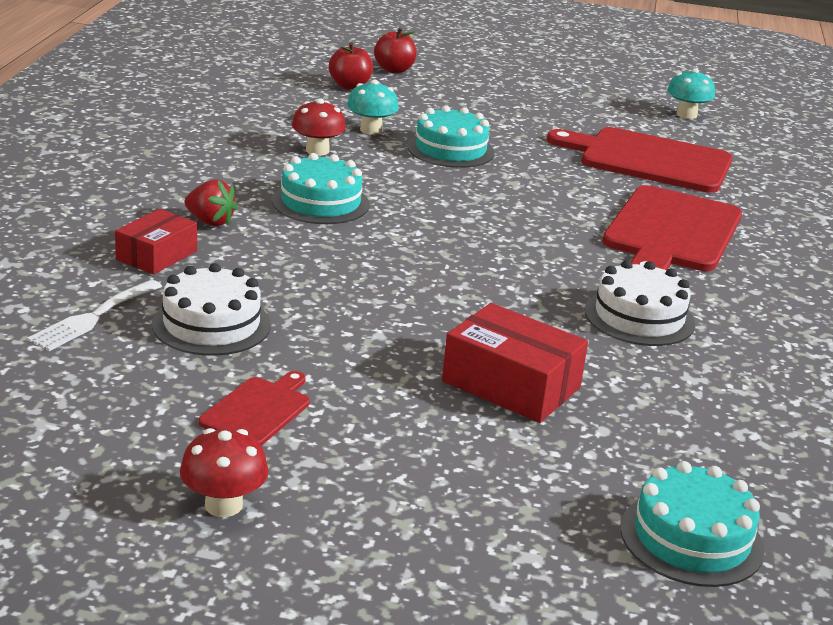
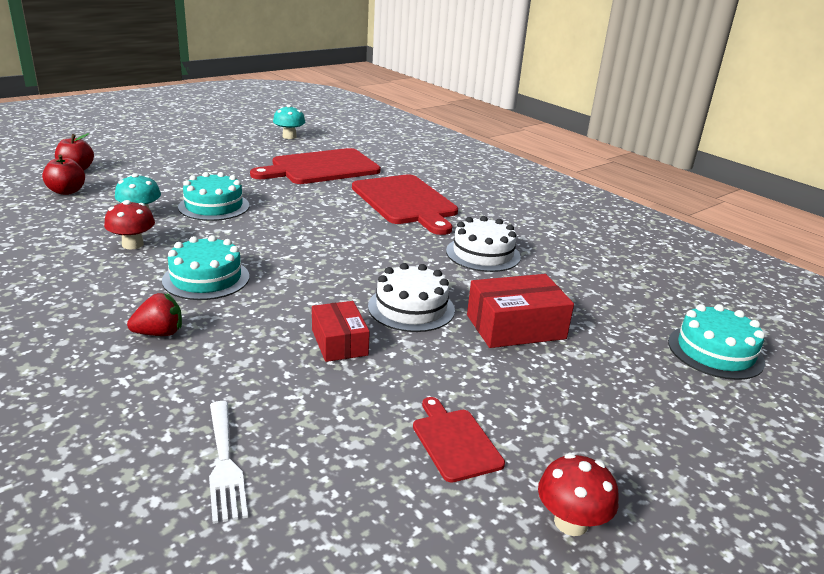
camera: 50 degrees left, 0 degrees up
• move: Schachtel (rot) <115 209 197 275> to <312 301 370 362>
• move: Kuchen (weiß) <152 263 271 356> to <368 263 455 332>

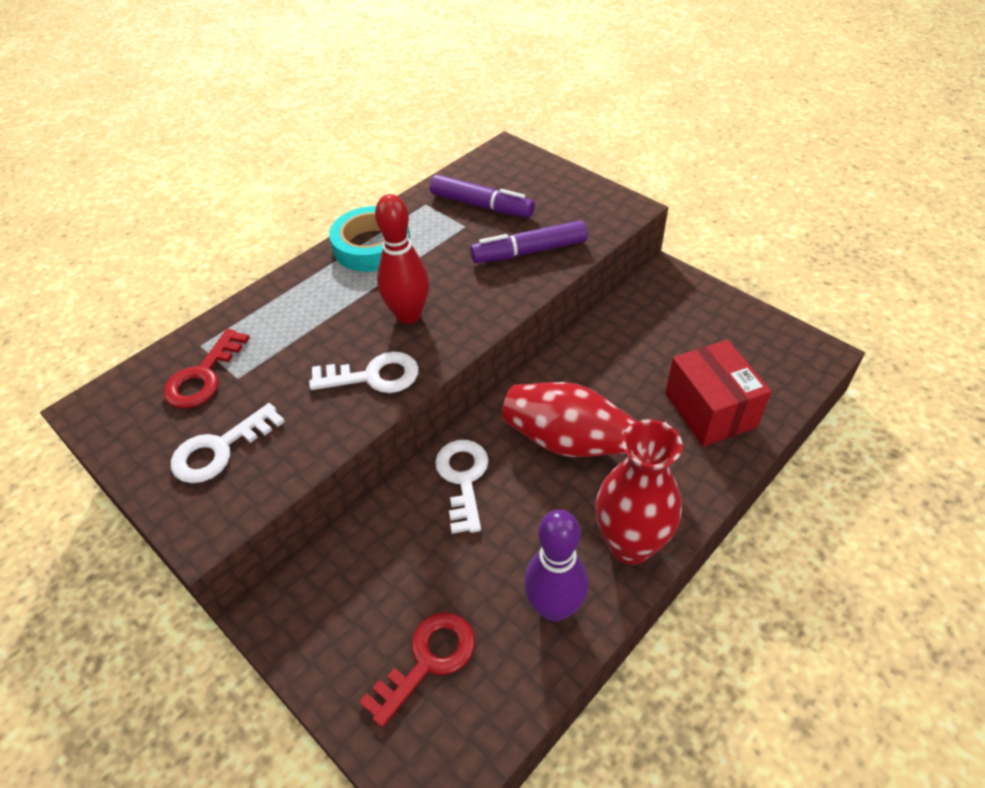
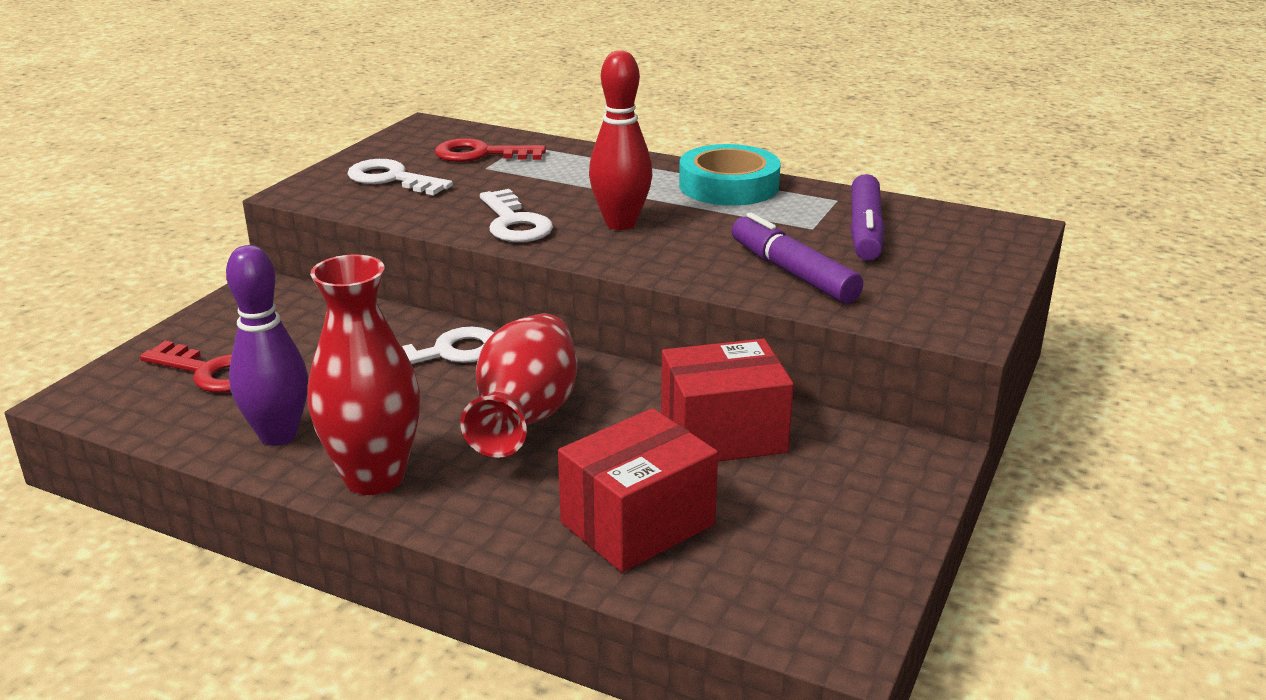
camera: 70 degrees right, 20 degrees down
• insert: Schachtel (rot) <661 339 794 462>

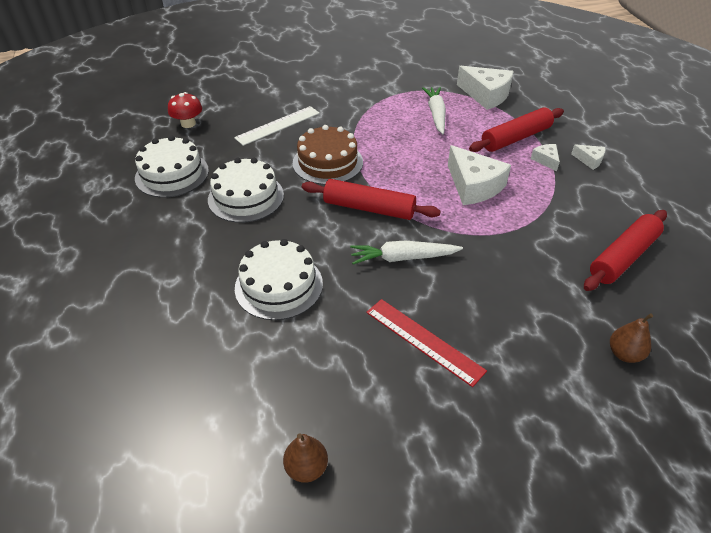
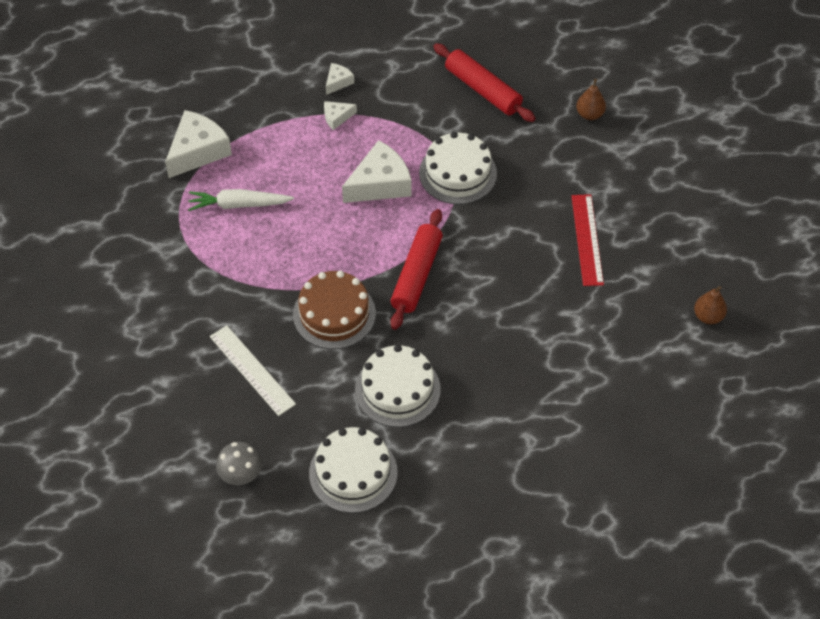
camera: 90 degrees left, 10 degrees up
• recolor: Pilz (rot) <168 92 202 128> to Pilz (grau) <216 442 262 485>
• delete: Nudelholz (rot) <469 107 564 152>
• move: Kuchen (weiß) <235 239 323 320> to <419 132 497 204>
• delete: Karotte (weiß) <350 240 463 265>
• rotate: Lineal (rot) <366 299 487 387> = <571 194 604 286> 45 degrees counterclockwise

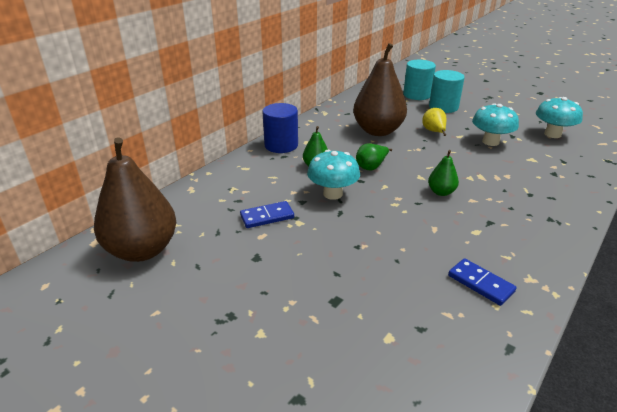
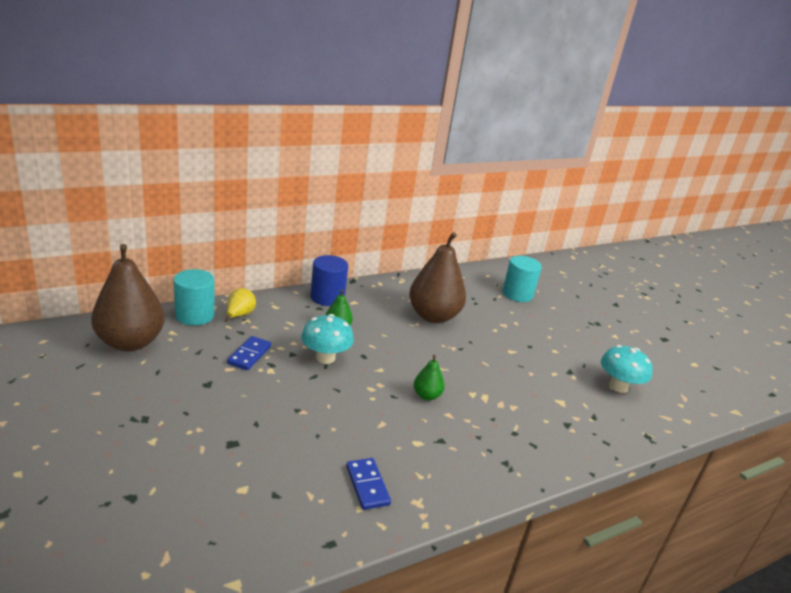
camera: 20 degrees right, 5 degrees down
• move: Vollzylinder (türkis) <429 70 465 113> to <174 269 215 326>
• delete: Pilz (türkis) <472 103 519 146>
• move: Birne (gelb) <422 108 447 136> to <225 288 256 322>
• delete: Birne (grün) <356 143 392 170>
• rotate: Dominostein (blau) <240 201 294 228> = <227 336 271 370> 75 degrees counterclockwise

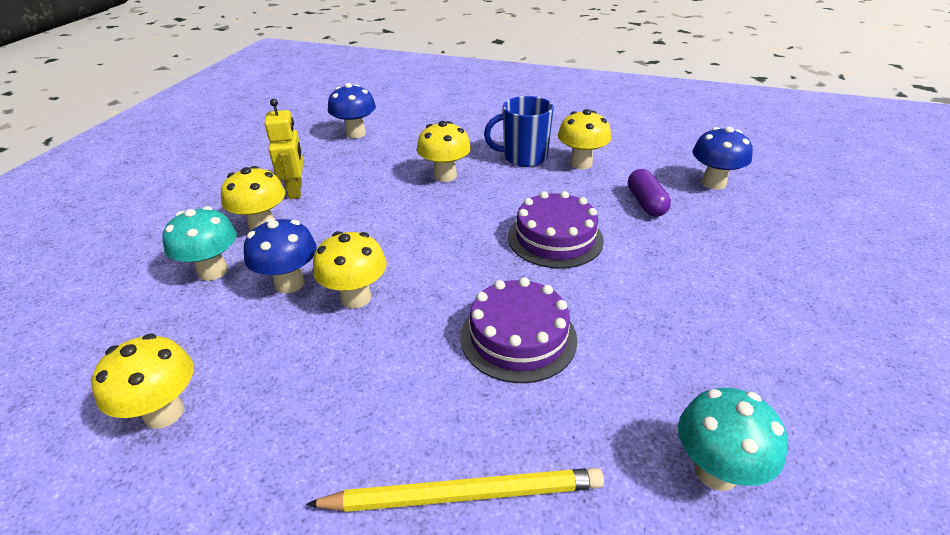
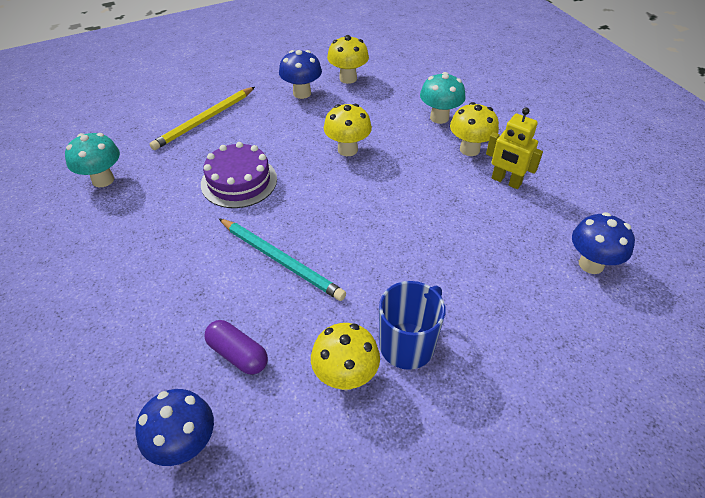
camera: 135 degrees right, 10 degrees up
• delete: Pilz (gelb) <417 121 471 182>
• replace: Kuchen (lila) <508 191 604 269> to Bleistift (türkis) <219 218 346 301>
• move: Pilz (blau) <244 218 317 293> to <279 50 322 99>

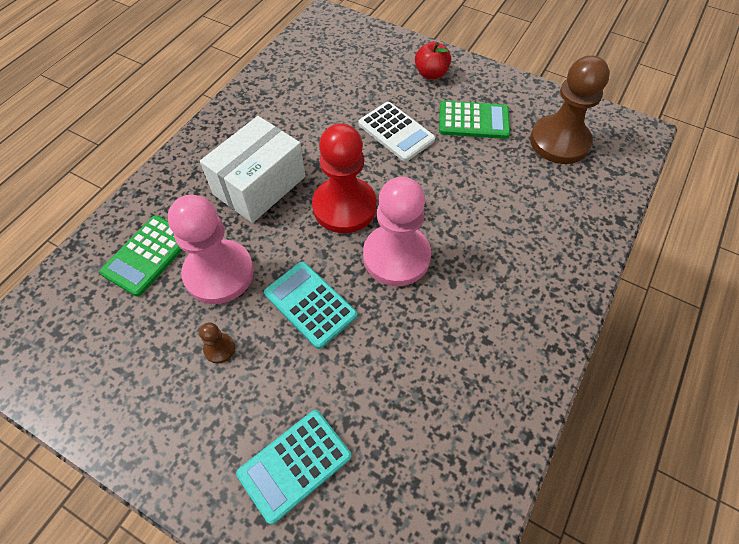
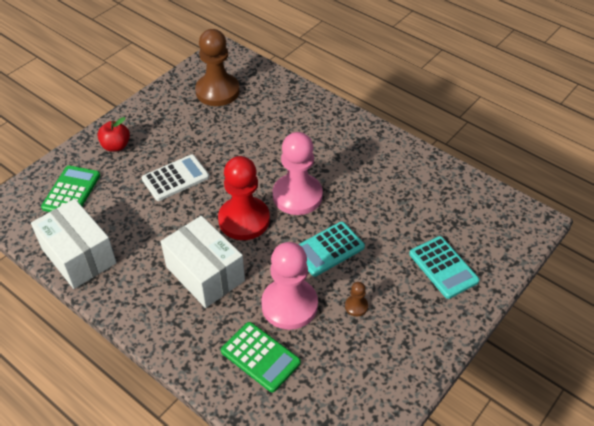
camera: 80 degrees left, 10 degrees down
• move: Taschenrechner (grün) <439 101 510 139> to <41 165 100 212>
• insert: Schachtel (weiß) <31 199 117 289>

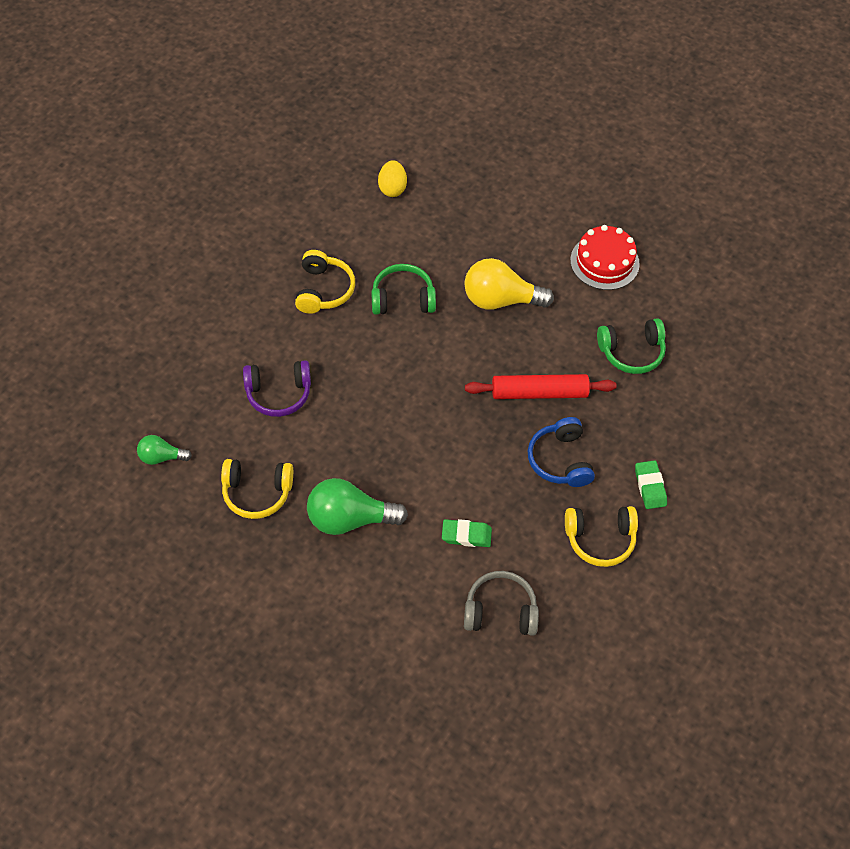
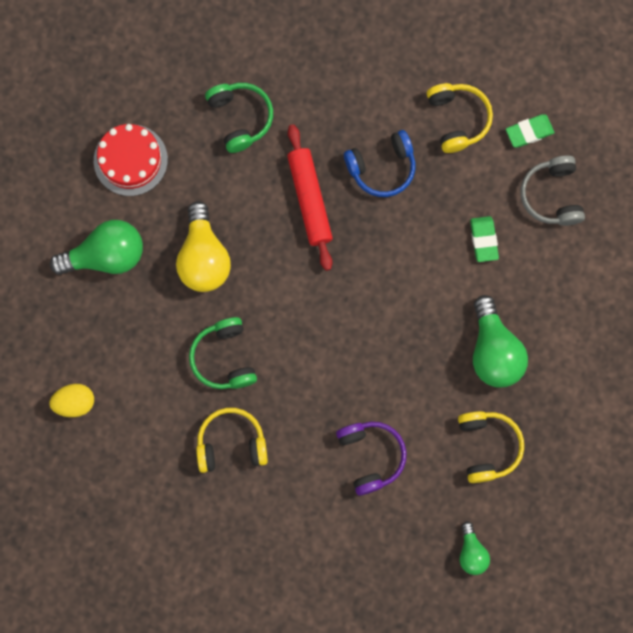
camera: 100 degrees left, 20 degrees up
• move: Radiergummi (grün) <635 460 667 509> to <506 114 555 147>
• insert: Glühbirne (grün) <50 220 143 275>

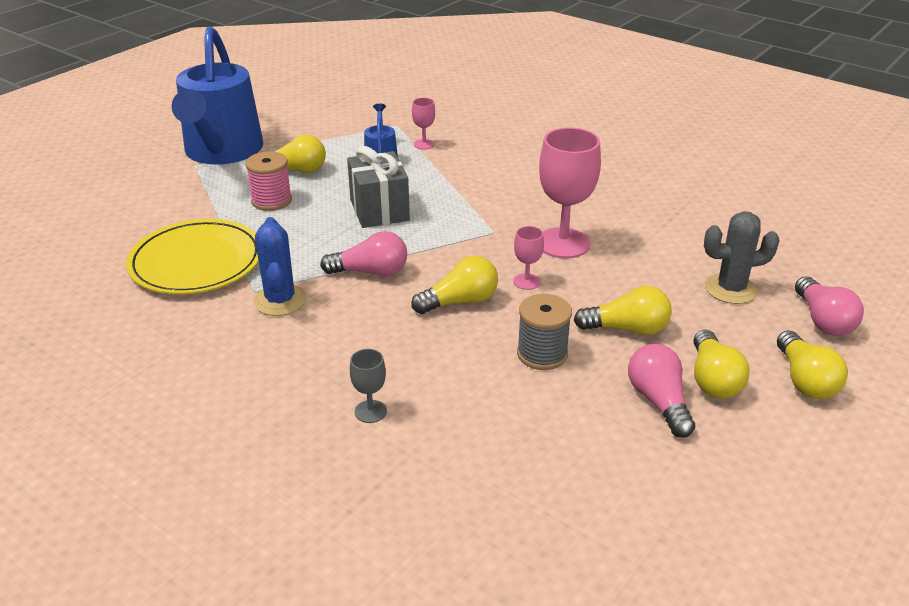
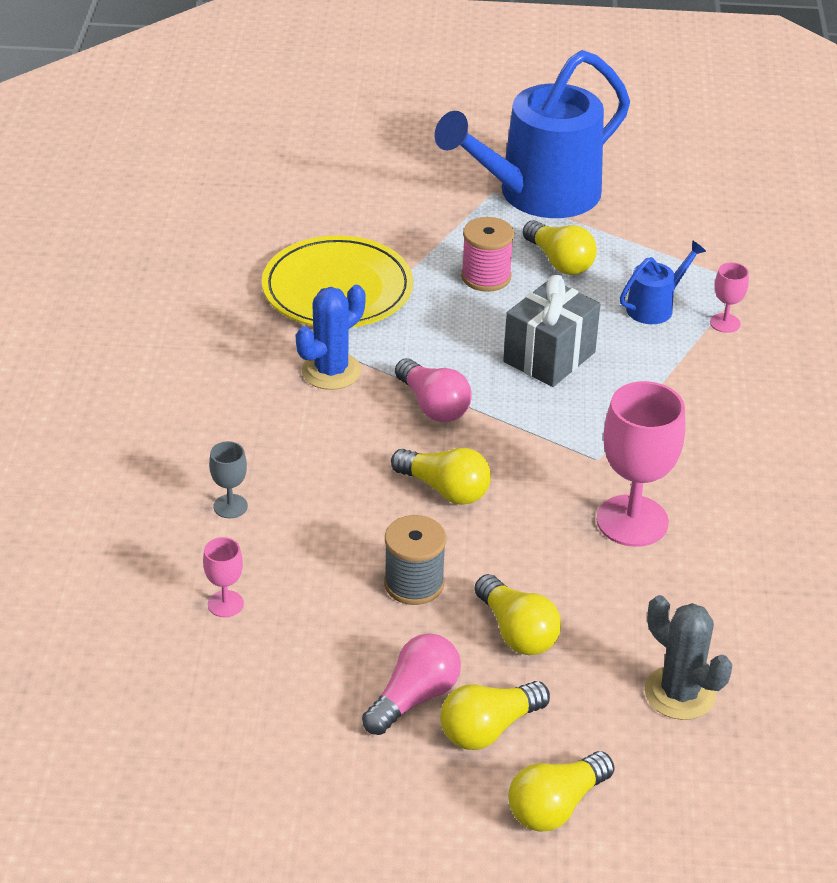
camera: 55 degrees right, 5 degrees up
• move: Kelch (rosa) <513 226 544 290> to <203 537 244 617>
• delete: Glühbirne (rosa) <795 276 864 336>

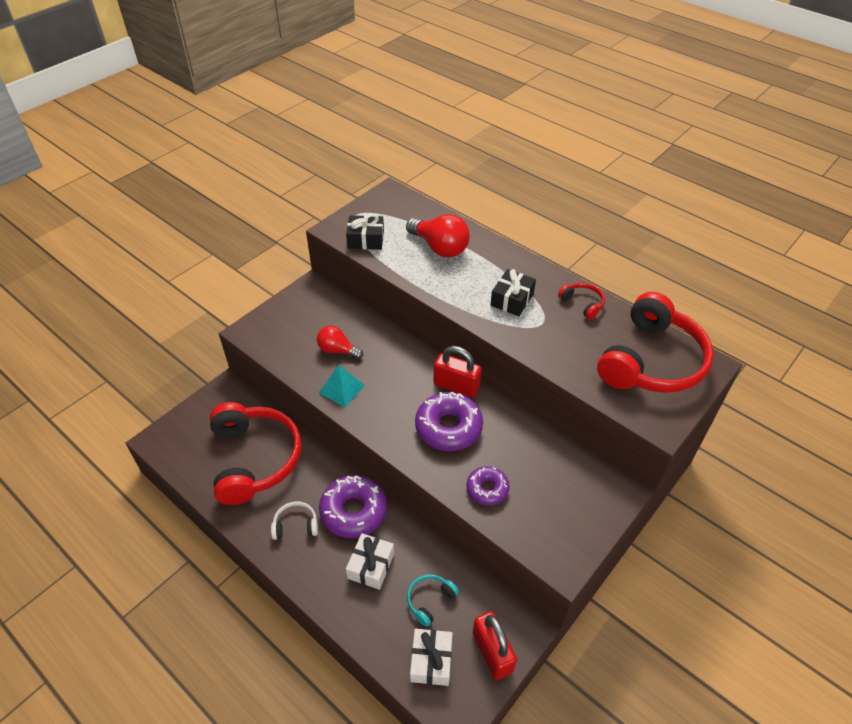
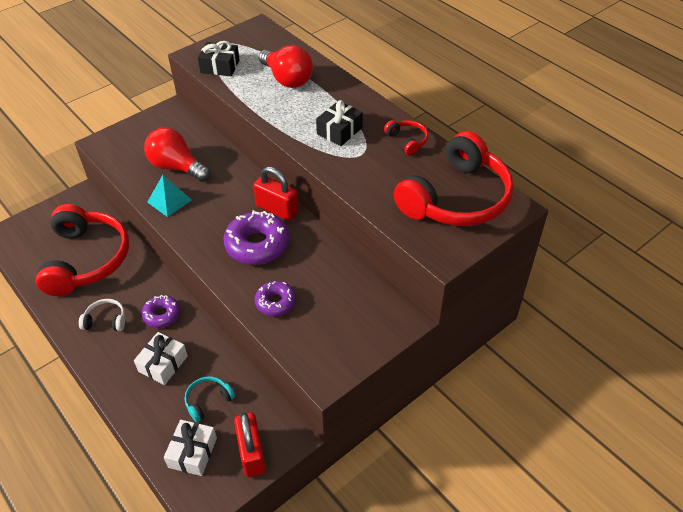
camera: 10 degrees right, 0 degrees up
• resize: Glühbirne (rot) <317 326 363 359> = <144 127 210 182> x1.56
• resize: Donut (lila) <319 475 387 538> = <142 295 180 328> x0.59

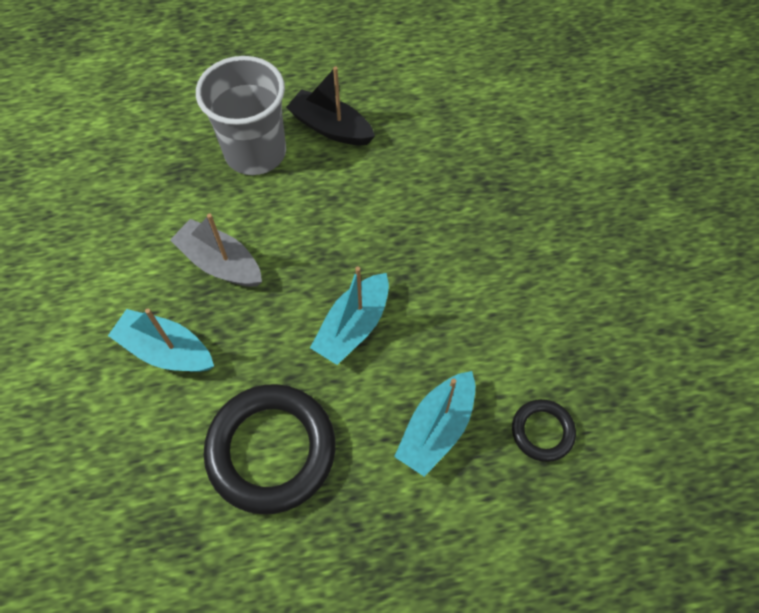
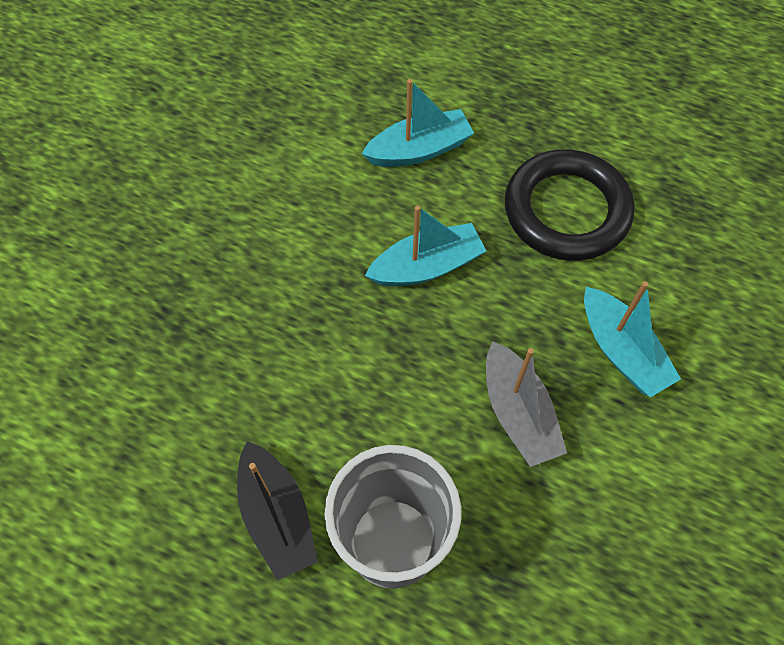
camera: 145 degrees left, 0 degrees up
• delete: Ring (schwarz) <512 399 576 462>

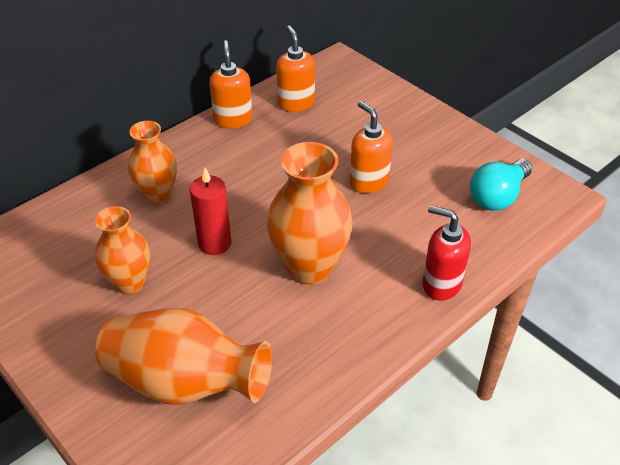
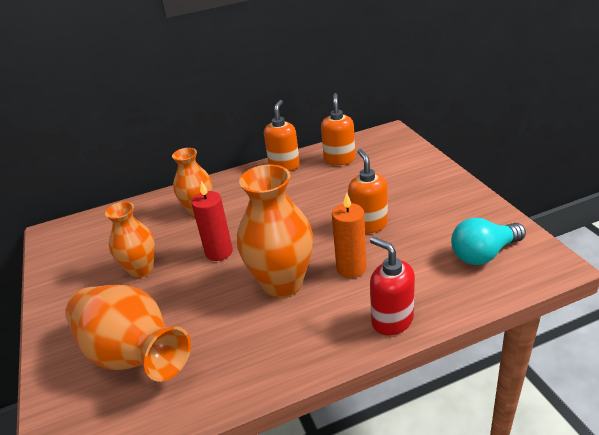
camera: 25 degrees right, 10 degrees down
• insert: Kerze (orange) <332 192 367 278>

